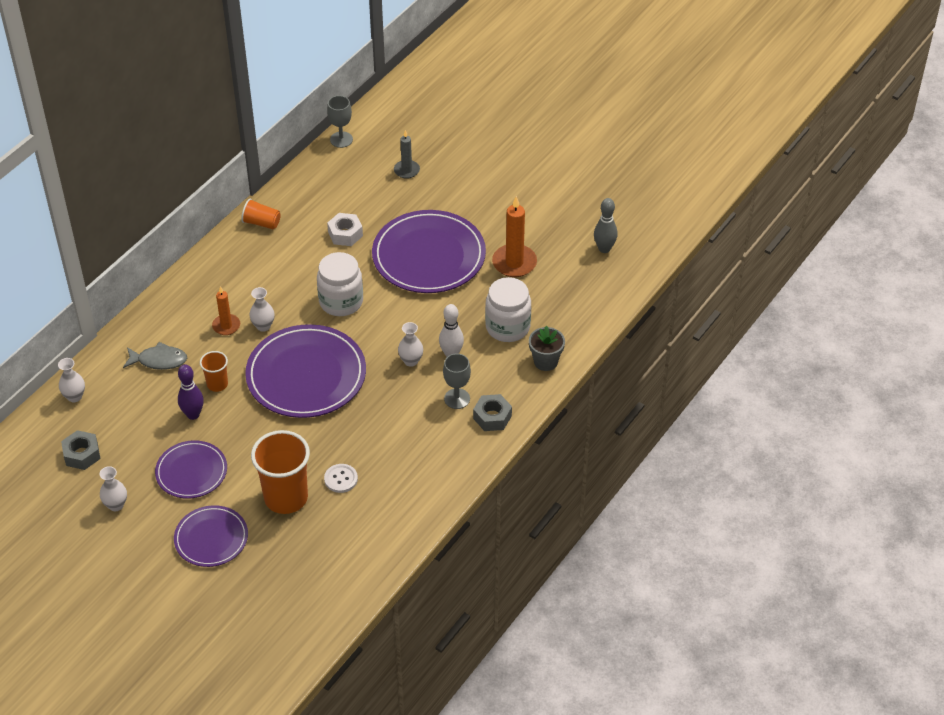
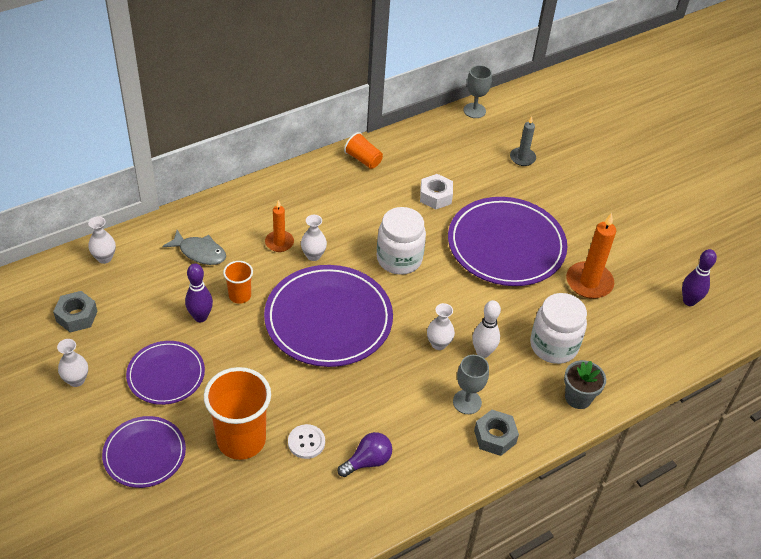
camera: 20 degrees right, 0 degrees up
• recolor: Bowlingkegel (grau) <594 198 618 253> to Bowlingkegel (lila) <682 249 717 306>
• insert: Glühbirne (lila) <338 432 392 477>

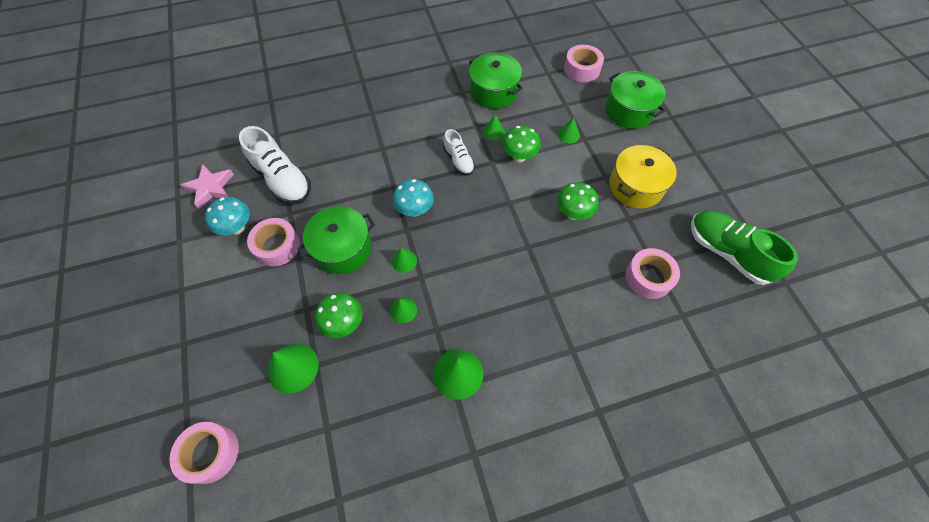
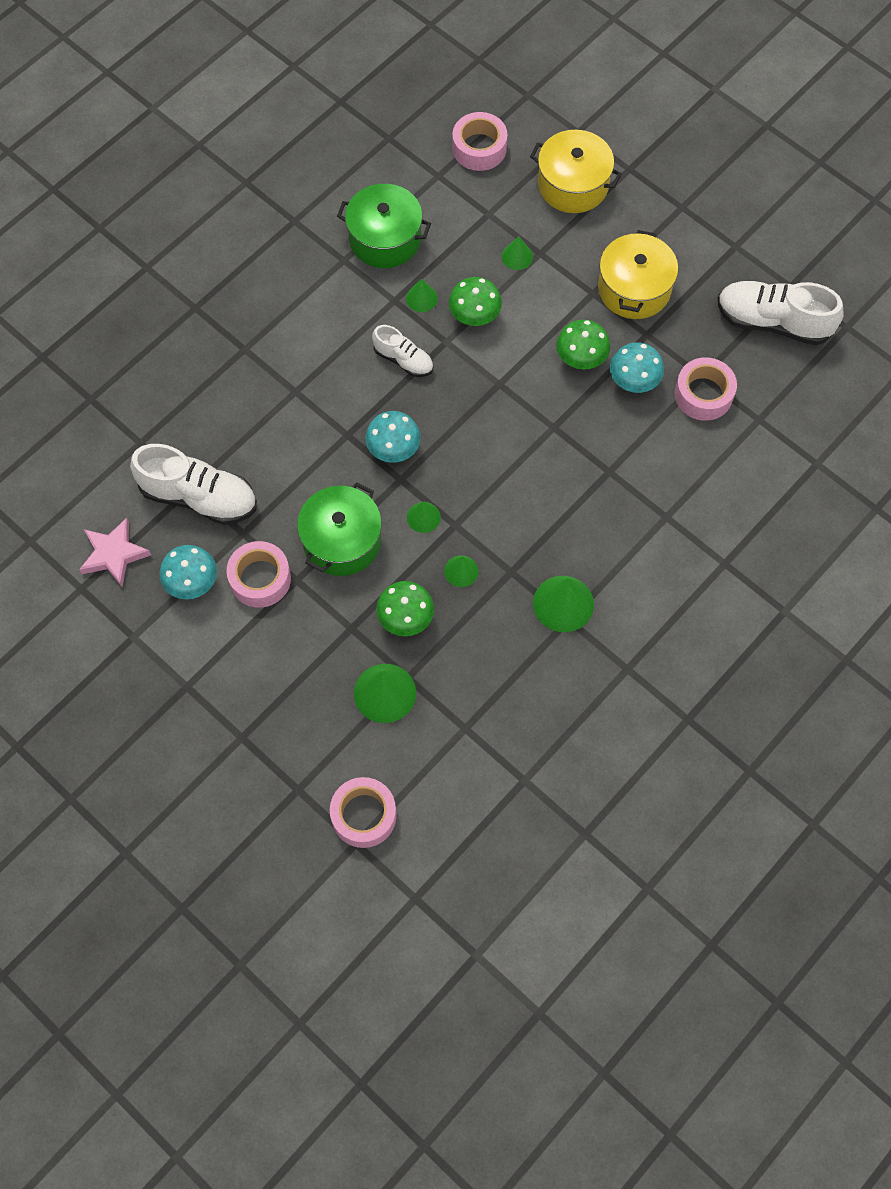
camera: 30 degrees left, 5 degrees up
• recolor: Kochtopf (grün) <605 71 666 129> to Kochtopf (gelb) <530 130 622 213>
• recolor: Schuh (grün) <691 211 798 285> to Schuh (weiß) <718 281 844 345>
• insert: Pilz (türkis) <610 342 664 393>

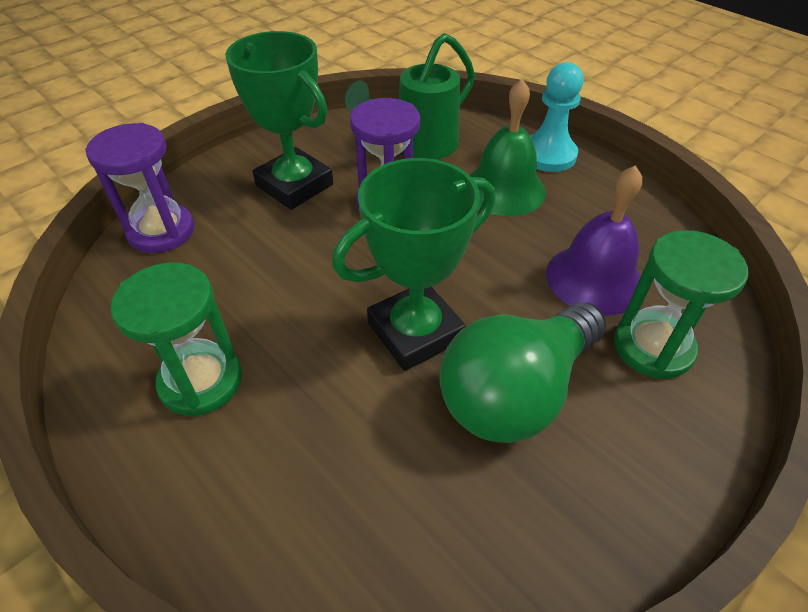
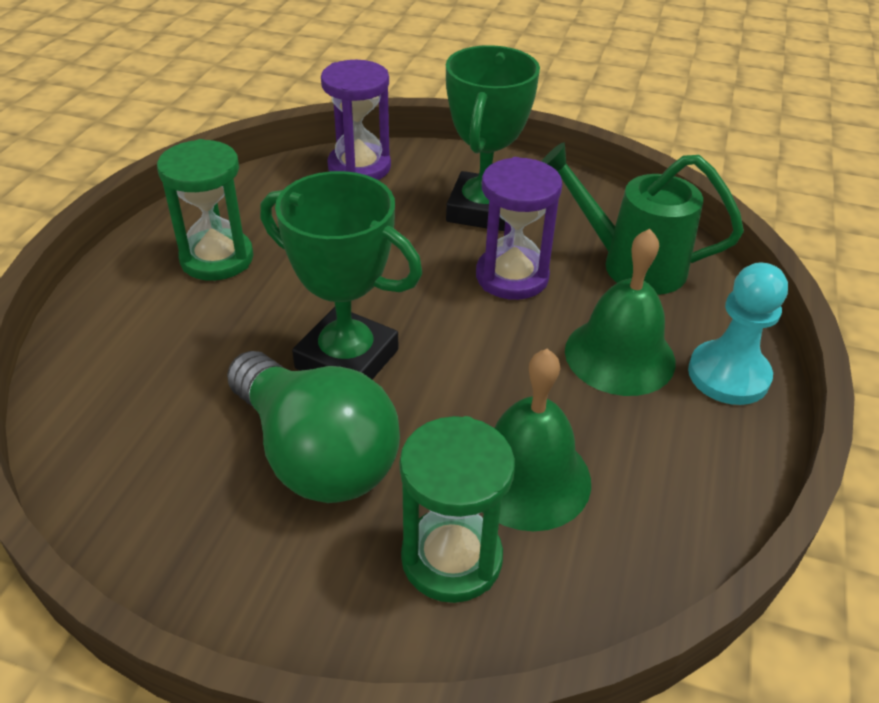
camera: 60 degrees right, 5 degrees down
• recolor: Glocke (lila) <546 165 642 316> to Glocke (grün) <483 349 591 531>
• rotate: Glühbirne (grün) <439 302 606 443> = <227 351 400 503> 150 degrees counterclockwise

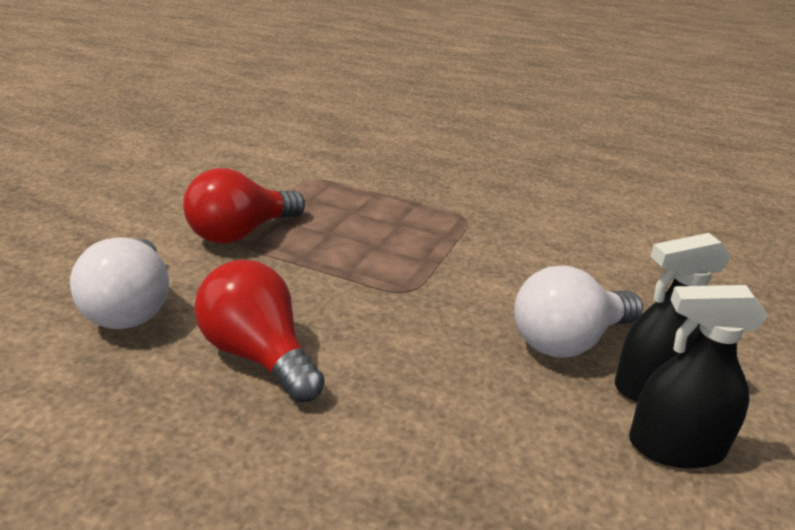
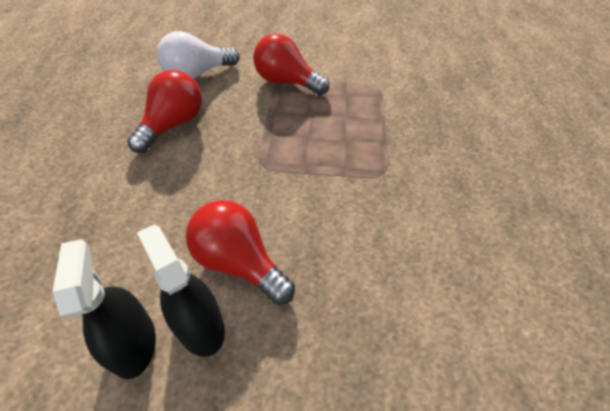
camera: 70 degrees right, 20 degrees up
• recolor: Glühbirne (weiß) <514 265 643 358> to Glühbirne (rot) <186 200 295 305>

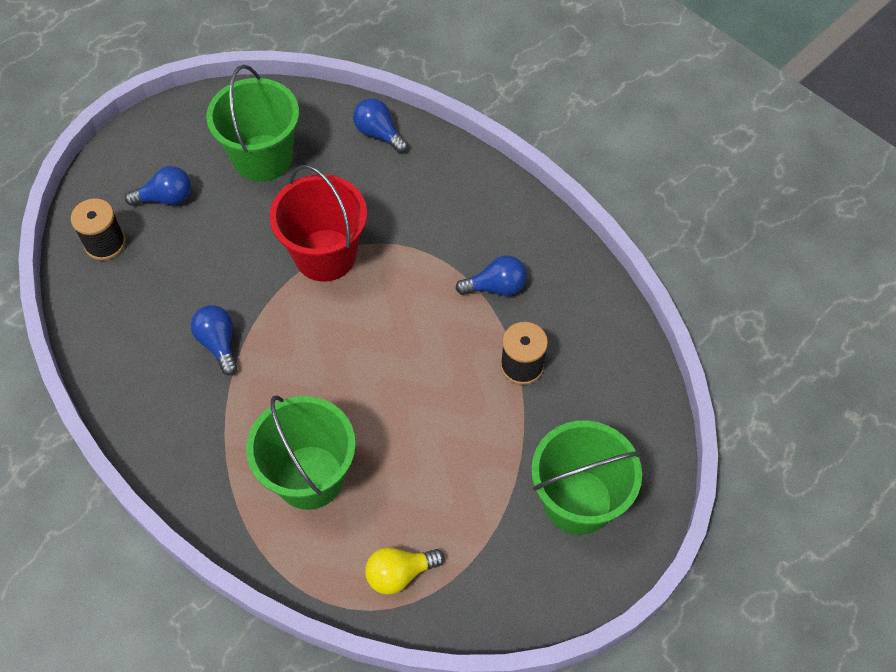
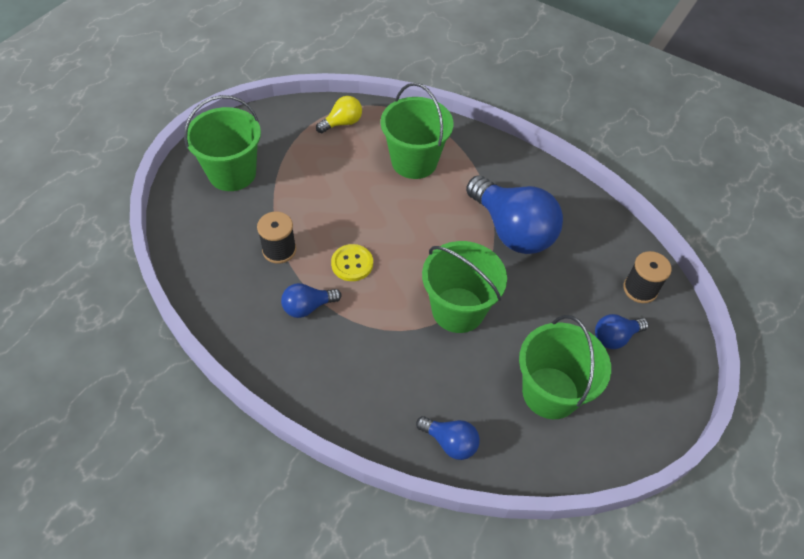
camera: 165 degrees right, 5 degrees down
• recolor: Eimer (rot) <269 165 367 282> to Eimer (grün) <422 241 507 333>
• resize: Glühbirne (blau) <191 305 237 375> = <466 175 563 254> x2.07
• insert: Knopf (gelb) <331 244 373 281>

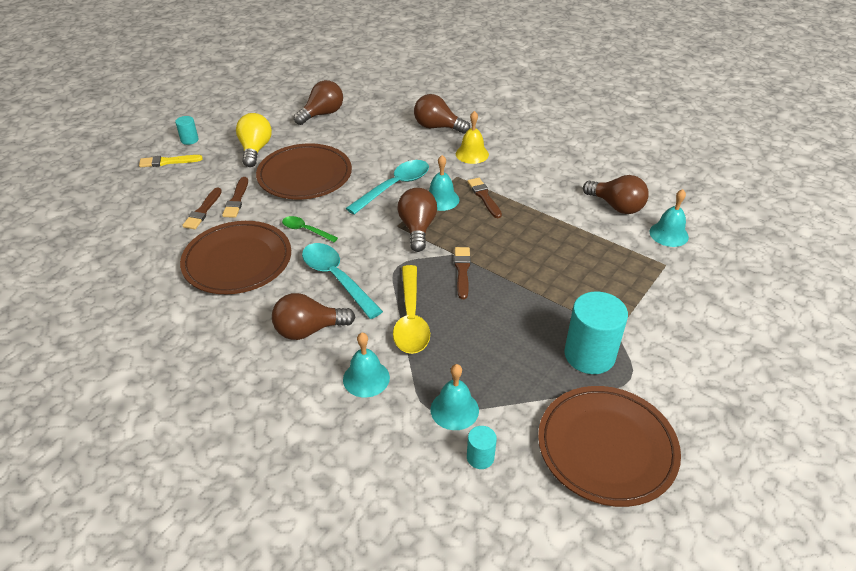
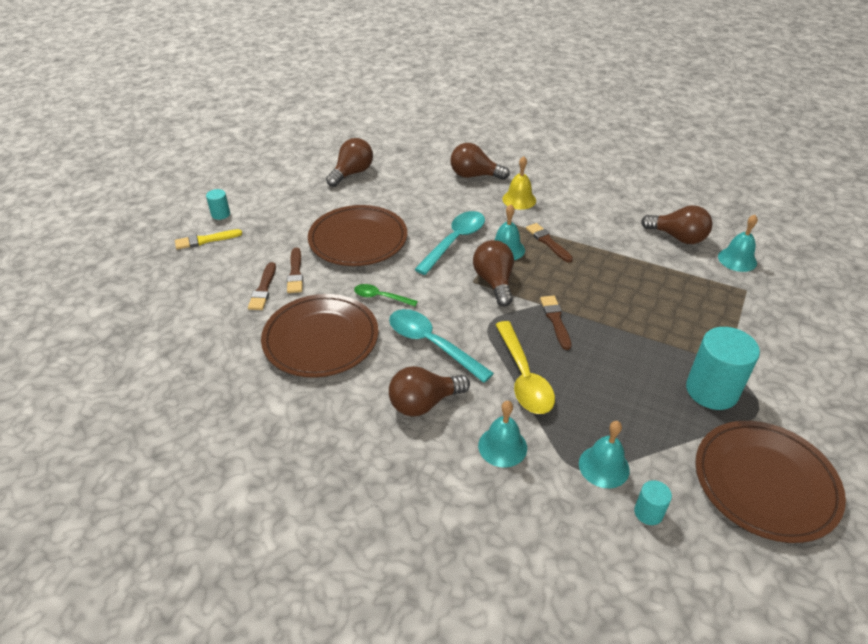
camera: 10 degrees left, 0 degrees up
• delete: Glühbirne (gelb) <236 113 272 167>

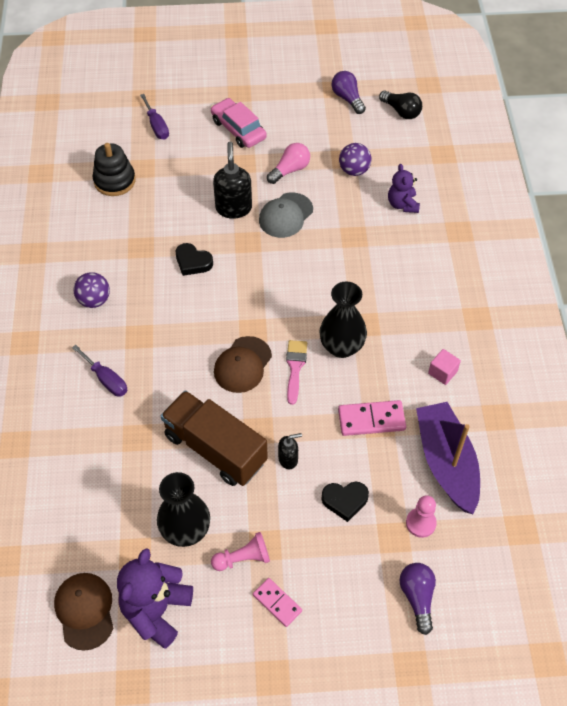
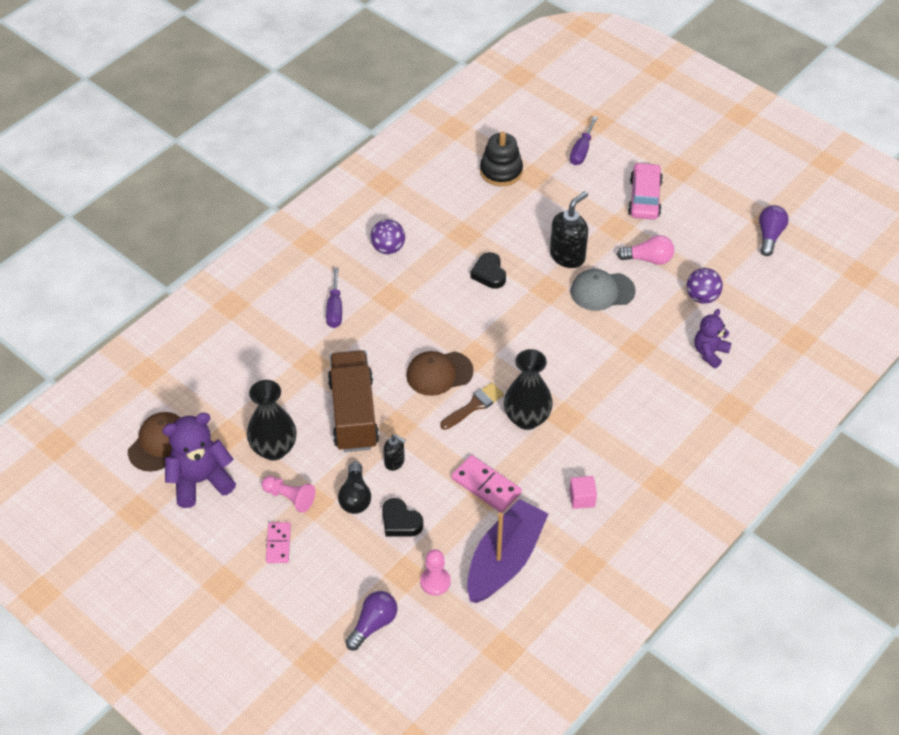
camera: 45 degrees right, 5 degrees down
• move: Glühbirne (schwarz) <379 91 422 119> to <338 462 371 514>
• recolor: Pinsel (rosa) <286 340 307 405> to Pinsel (braun) <440 382 504 430>

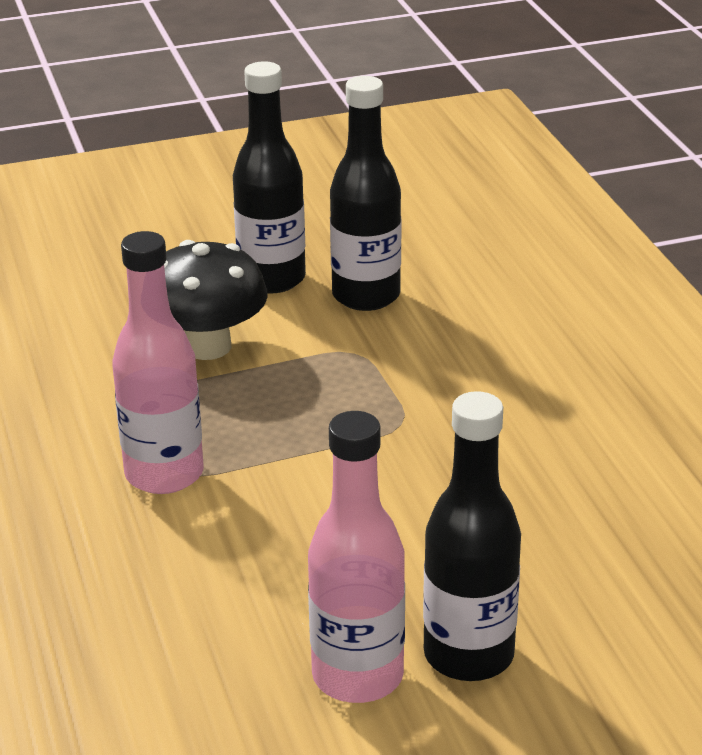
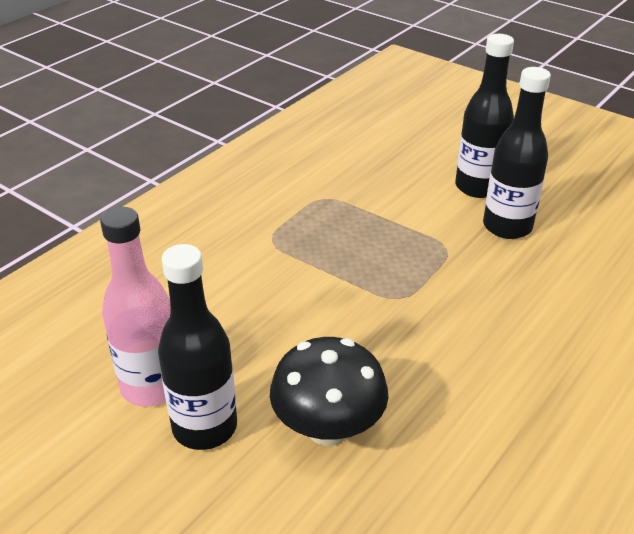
camera: 55 degrees right, 5 degrees up
• delete: Flasche (rosa) <112 231 204 494>
• move: Pilz (schwarz) <164 240 268 360> to <270 337 389 446>

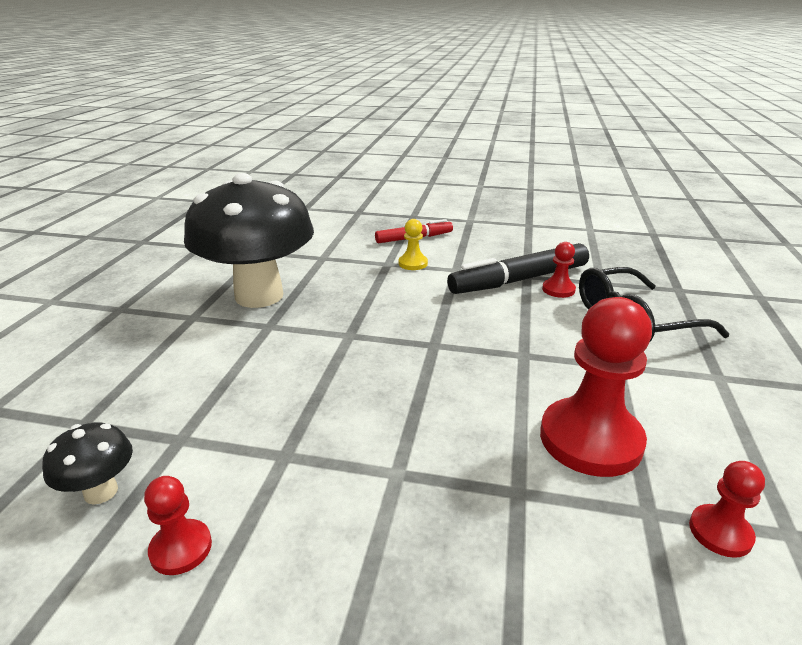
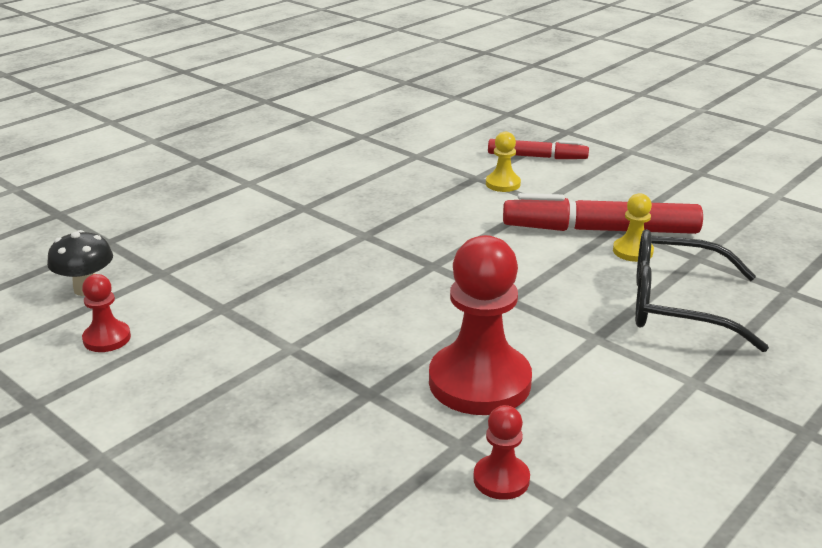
camera: 30 degrees right, 0 degrees up
• delete: Pilz (schwarz) <184 173 314 308>
• recolor: Bauer (rot) <542 242 576 298> to Bauer (gelb) <613 193 654 262>
• recolor: Filzstift (schwarz) <447 243 589 294> to Filzstift (rot) <503 193 703 234>

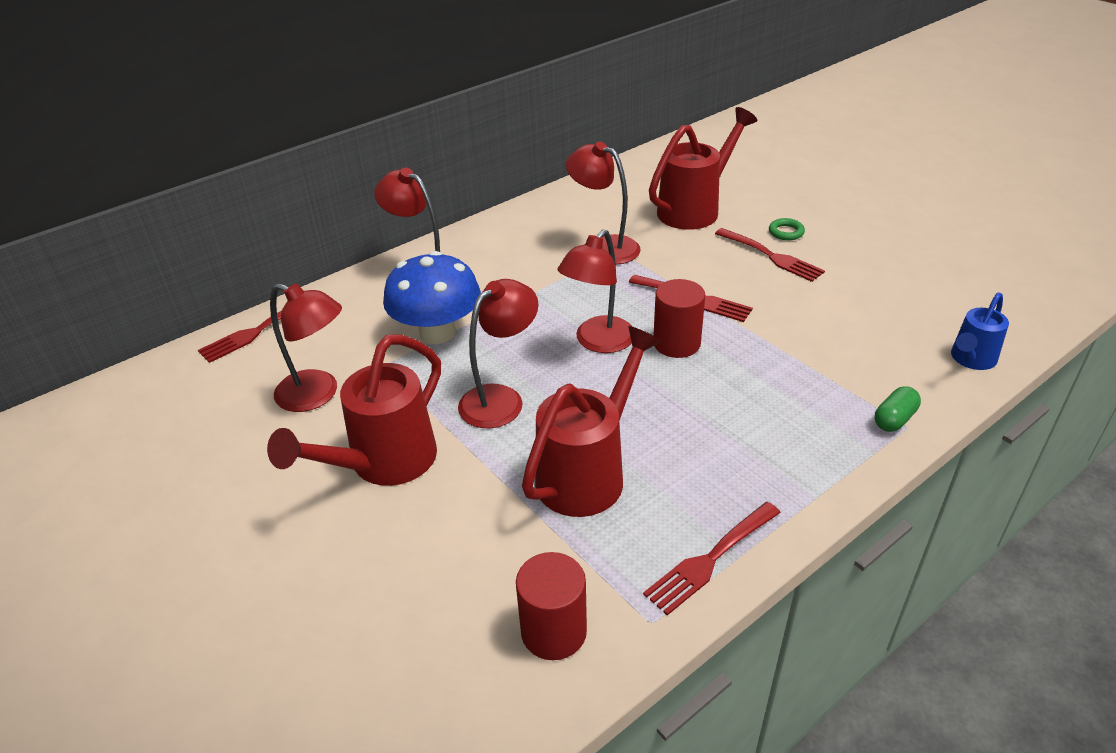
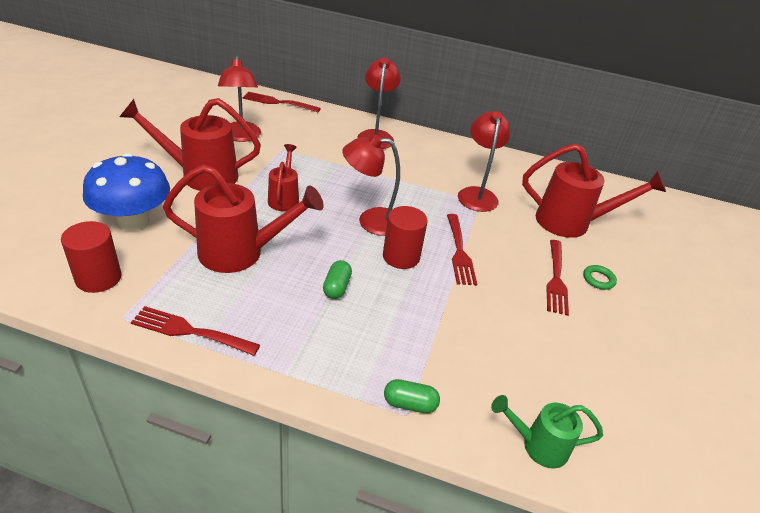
camera: 50 degrees right, 0 degrees up
• move: Pilz (blau) <383 251 481 344> to <83 153 170 231>
• replace: Lampe (rot) <458 279 538 428> to Gießkanne (rot) <268 144 299 211>
• recolor: Gießkanne (blau) <951 292 1009 370> to Gießkanne (grün) <491 395 603 469>
• insert: Kapsel (grün) <323 260 352 299>

